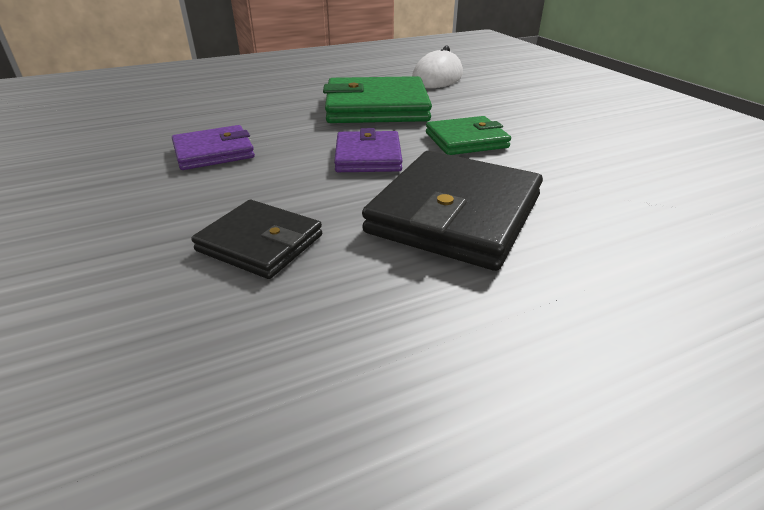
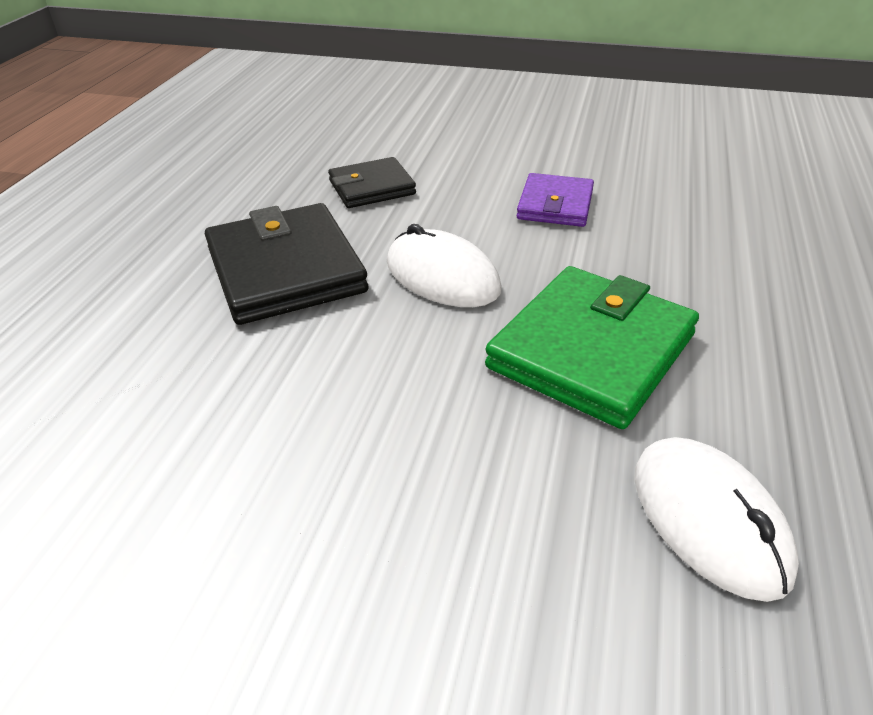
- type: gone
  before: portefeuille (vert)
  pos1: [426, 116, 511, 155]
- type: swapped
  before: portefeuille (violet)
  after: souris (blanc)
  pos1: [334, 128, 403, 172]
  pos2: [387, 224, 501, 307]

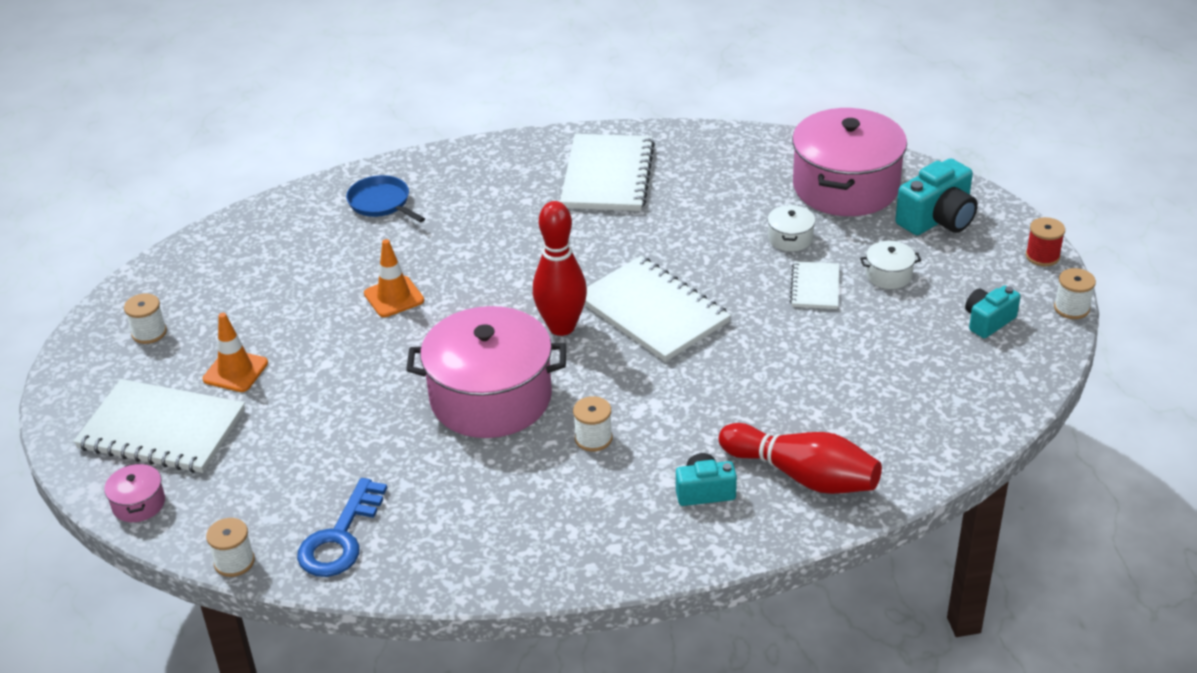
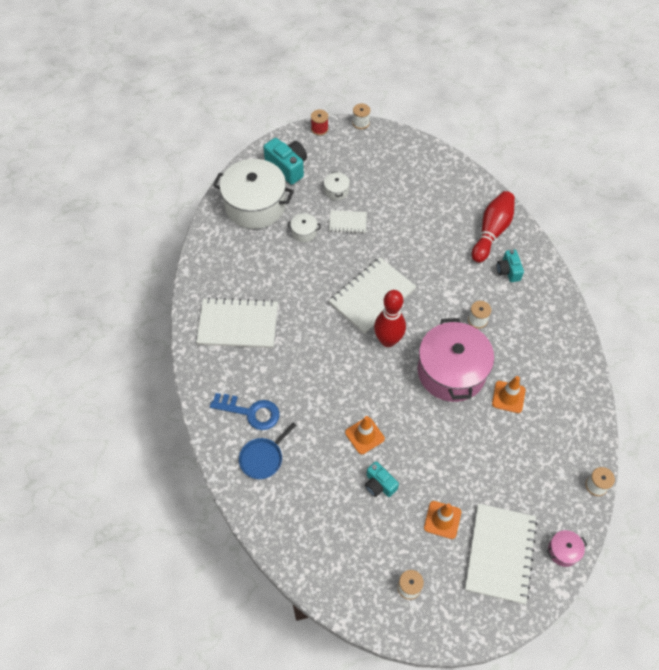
- type: repainted
  before: marmite (rose)
  after: marmite (blanc)
  pos1: [792, 108, 907, 216]
  pos2: [213, 159, 294, 229]
- type: shifted
  before: appareil photo (turquoise)
  pos1: [965, 286, 1021, 338]
  pos2: [365, 461, 399, 497]
- type: shifted
  before: clé (bleu)
  pos1: [297, 478, 387, 577]
  pos2: [210, 393, 280, 430]
- type: new
  after: cône de chantier (orange)
  pos2: [492, 376, 526, 413]

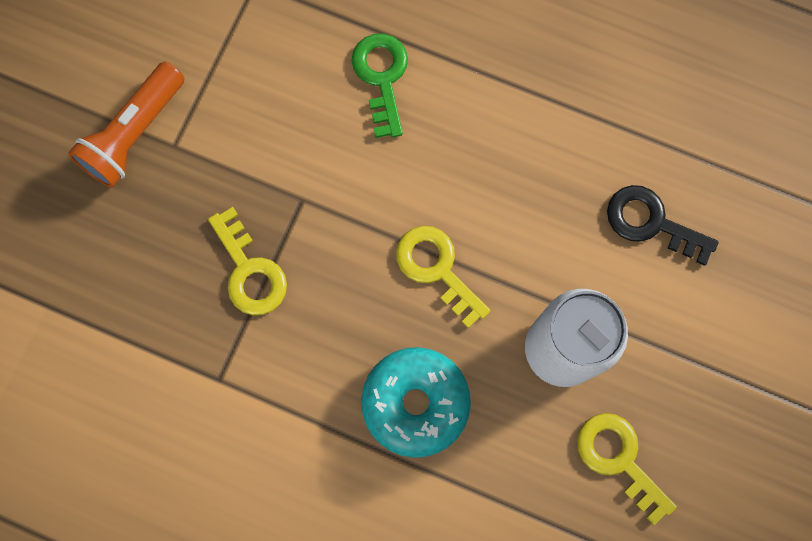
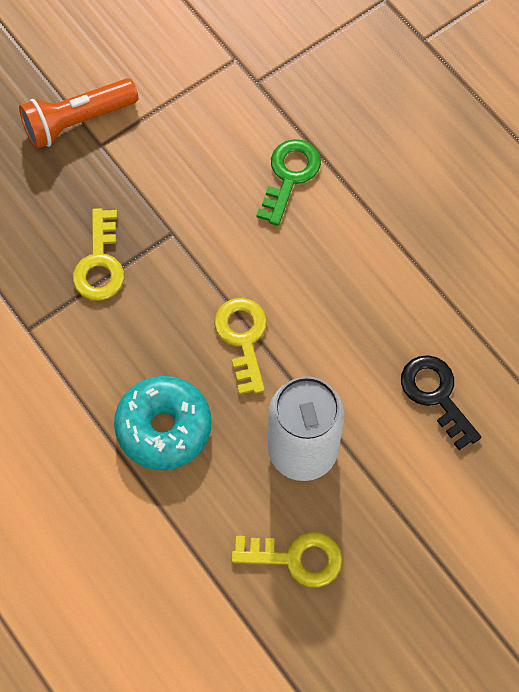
- type: rotated
  before: clé (jaune)
  pos1: [577, 413, 677, 525]
  pos2: [232, 532, 343, 587]
  turn: 105

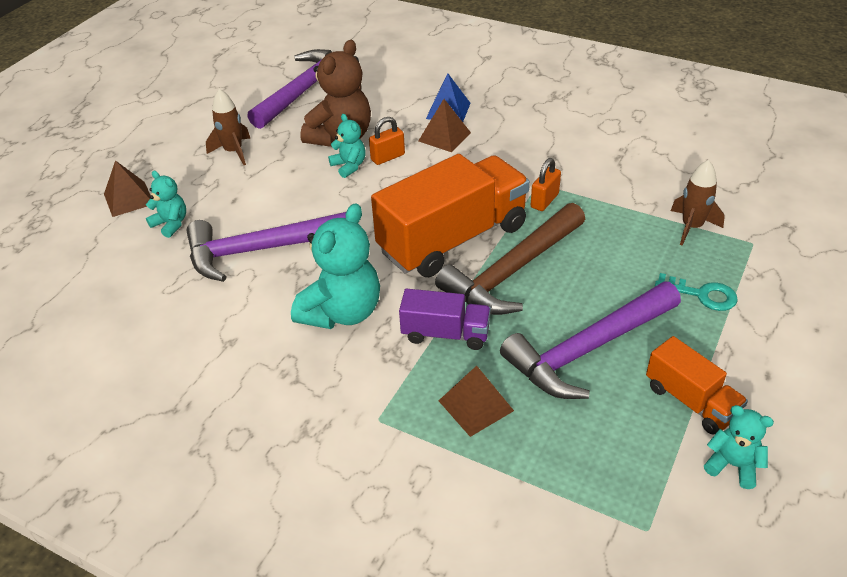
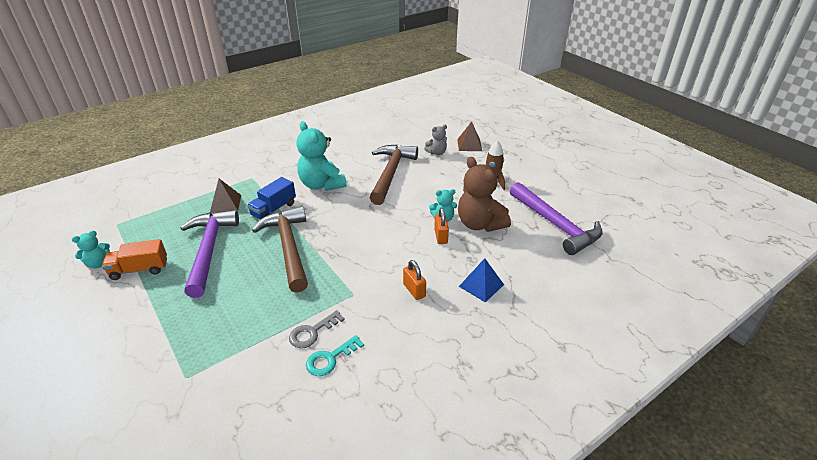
- type: gone
  before: pyramide (marron)
  pos1: [418, 99, 471, 152]
- type: gone
  before: camion (orange)
  pos1: [371, 154, 530, 277]
- type: shifted
  before: cadenas (orange)
  pos1: [531, 158, 561, 211]
  pos2: [403, 260, 426, 300]
- type: gone
  before: fusée (marron)
  pos1: [671, 160, 725, 246]
- type: repainted
  before: ours en peluche (turquoise)
  after: ours en peluche (gris)
  pos1: [146, 171, 186, 238]
  pos2: [424, 125, 447, 155]
- type: repainted
  before: marteau (violet)
  after: marteau (marron)
  pos1: [186, 212, 346, 282]
  pos2: [370, 145, 418, 205]
- type: shifted
  before: clé (turquoise)
  pos1: [655, 273, 738, 311]
  pos2: [306, 335, 364, 376]
- type: repainted
  before: camion (violet)
  after: camion (bleu)
  pos1: [399, 289, 491, 350]
  pos2: [247, 177, 296, 220]
- type: new
  after: clé (gris)
  pos2: [289, 310, 345, 348]

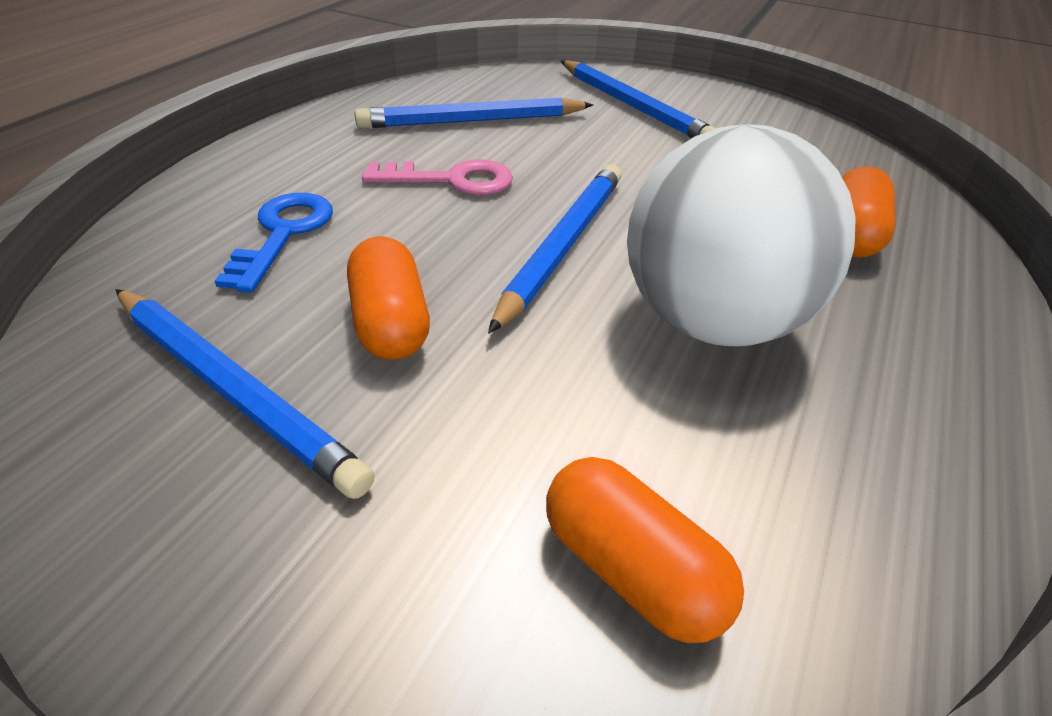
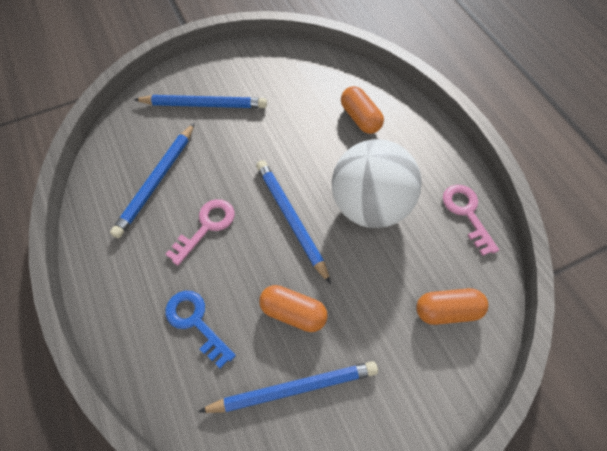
- type: new
  after: clé (rose)
  pos2: [443, 185, 499, 256]

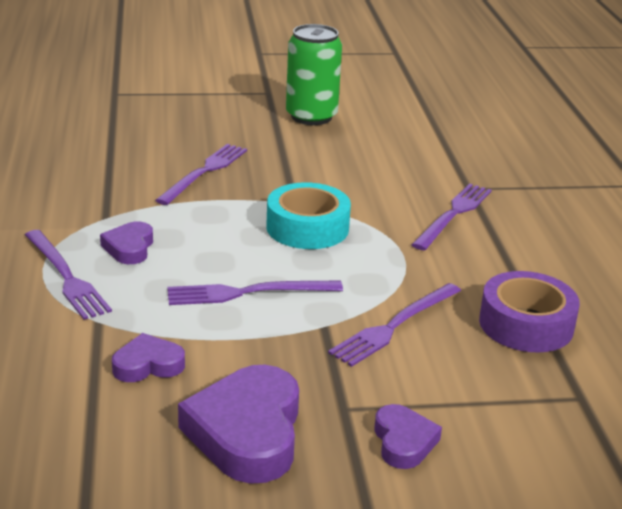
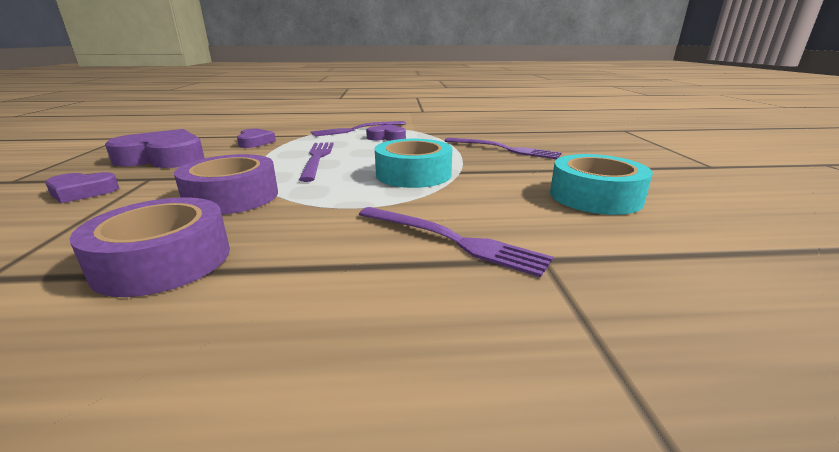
- type: gone
  before: canette (vert)
  pos1: [286, 24, 342, 125]
- type: swapped
  before: fourchette (violet)
  after: ruban adhésif (violet)
  pos1: [328, 283, 461, 367]
  pos2: [174, 154, 278, 215]
- type: new
  after: ruban adhésif (turquoise)
  pos2: [550, 154, 653, 215]

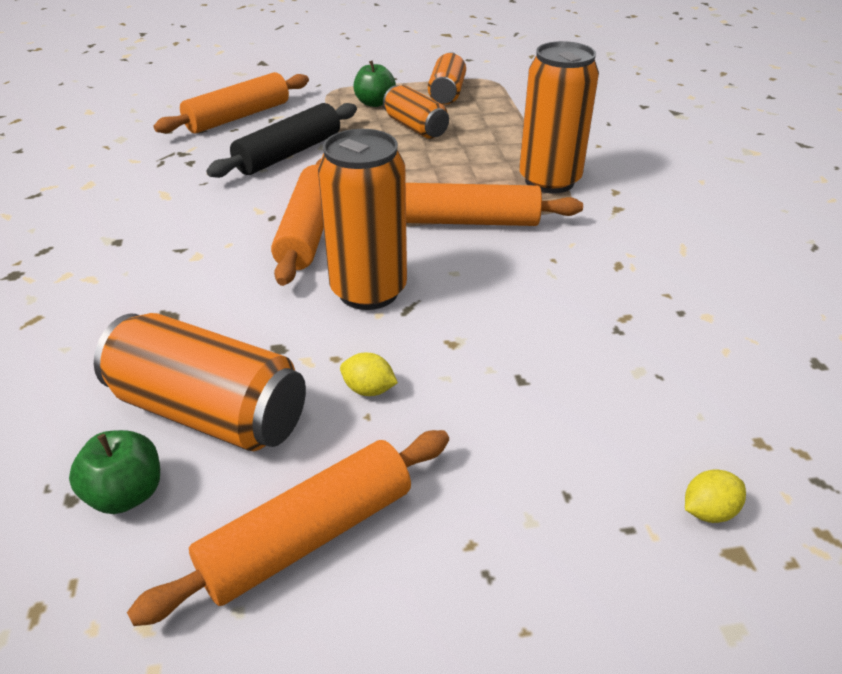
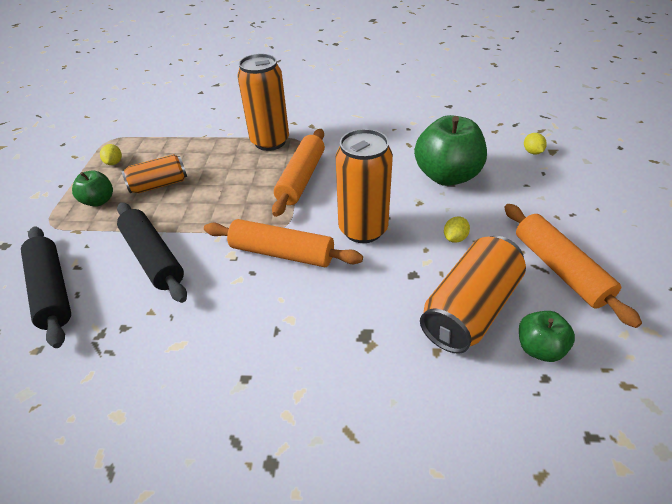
- type: swapped
  before: canette (orange)
  after: citron (jaune)
  pos1: [428, 52, 466, 105]
  pos2: [100, 144, 122, 165]
- type: repainted
  before: rouleau à pâtisserie (orange)
  after: rouleau à pâtisserie (noir)
  pos1: [154, 72, 309, 133]
  pos2: [21, 227, 71, 348]
- type: new
  after: pomme (vert)
  pos2: [414, 115, 487, 186]

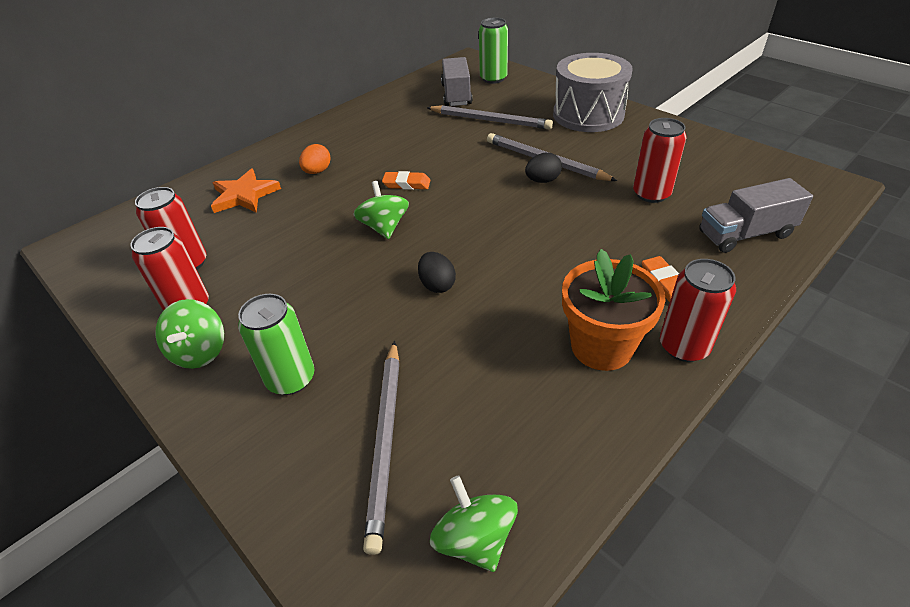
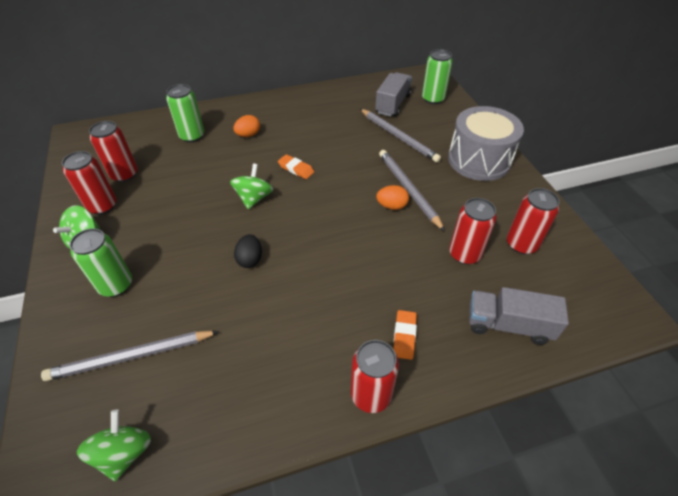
- type: repainted
  before: œuf (noir)
  after: œuf (orange)
  pos1: [525, 153, 562, 183]
  pos2: [376, 185, 409, 210]
- type: swapped
  before: étoile (orange)
  after: canette (vert)
  pos1: [211, 168, 281, 213]
  pos2: [166, 84, 204, 142]
- type: gone
  before: pot de fleurs (orange)
  pos1: [562, 249, 666, 371]
- type: rotated
  before: crayon (gris)
  pos1: [363, 341, 399, 555]
  pos2: [41, 331, 219, 381]
  turn: 45
- type: new
  after: canette (rouge)
  pos2: [507, 188, 560, 254]

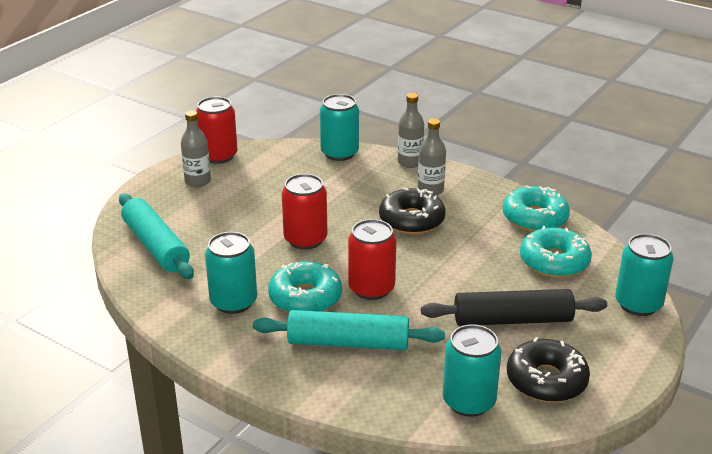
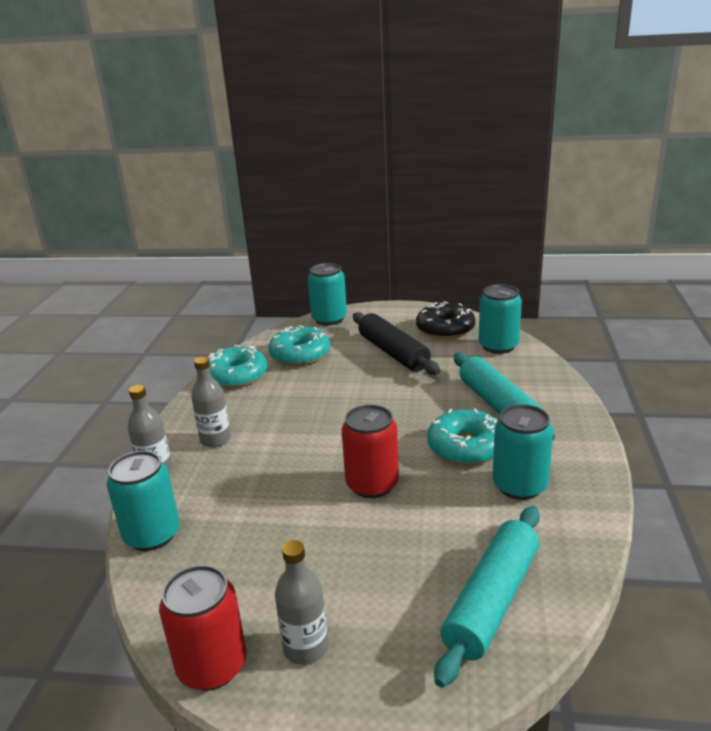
- type: gone
  before: beignet (noir)
  pos1: [379, 187, 446, 234]
- type: gone
  before: canette (rouge)
  pos1: [348, 219, 396, 300]

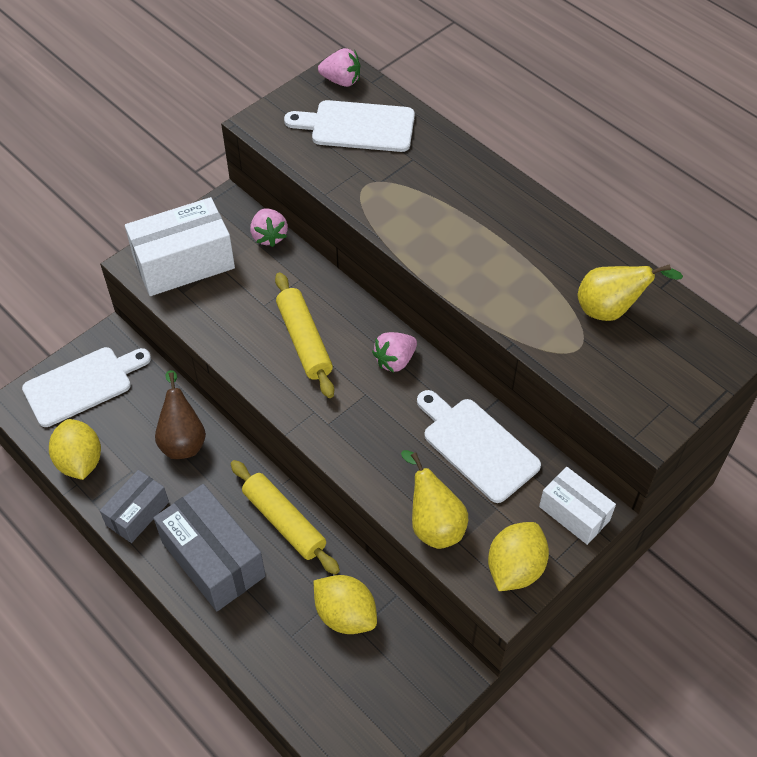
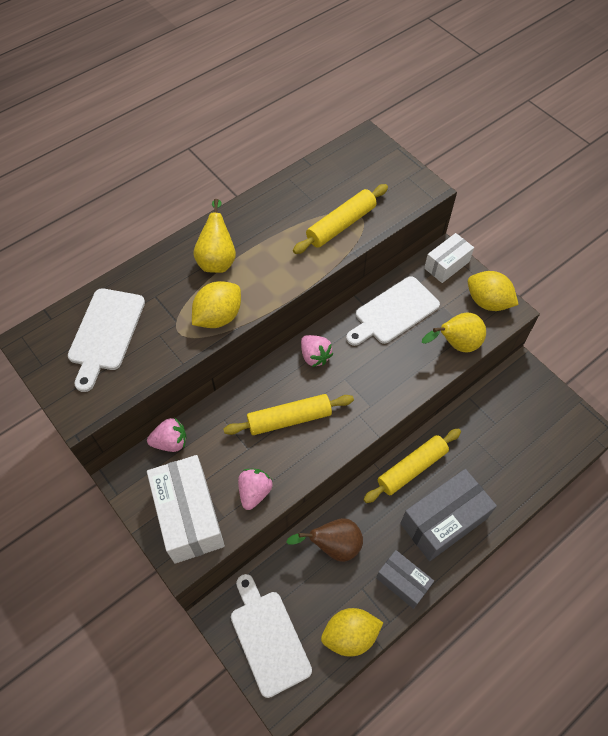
- type: shifted
  before: fraise (rose)
  pos1: [318, 48, 360, 87]
  pos2: [238, 469, 273, 510]
- type: shifted
  before: poire (jaune)
  pos1: [578, 264, 683, 321]
  pos2: [193, 199, 236, 273]
- type: shifted
  before: citron (jaune)
  pos1: [314, 575, 377, 634]
  pos2: [192, 281, 241, 328]
- type: new
  after: rouleau à pâtisserie (jaune)
  pos2: [293, 184, 388, 254]

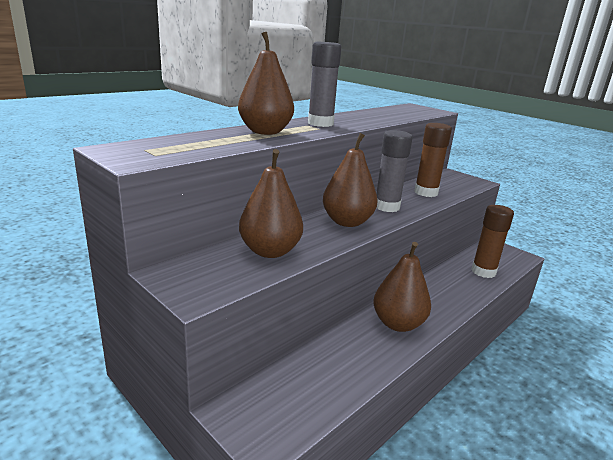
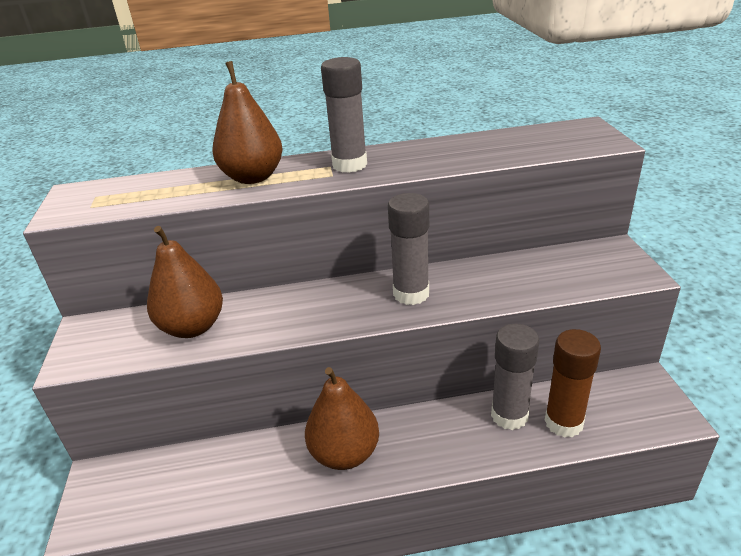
- type: gone
  before: bâton de colle (marron)
  pos1: [414, 123, 452, 197]
- type: gone
  before: poire (marron)
  pos1: [323, 133, 378, 227]
- type: new
  after: bâton de colle (gris)
  pos2: [491, 324, 539, 430]

